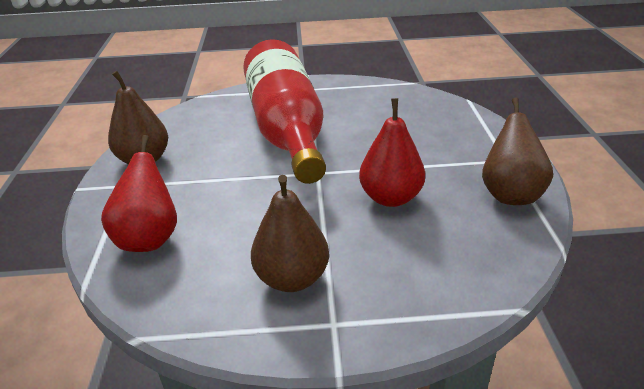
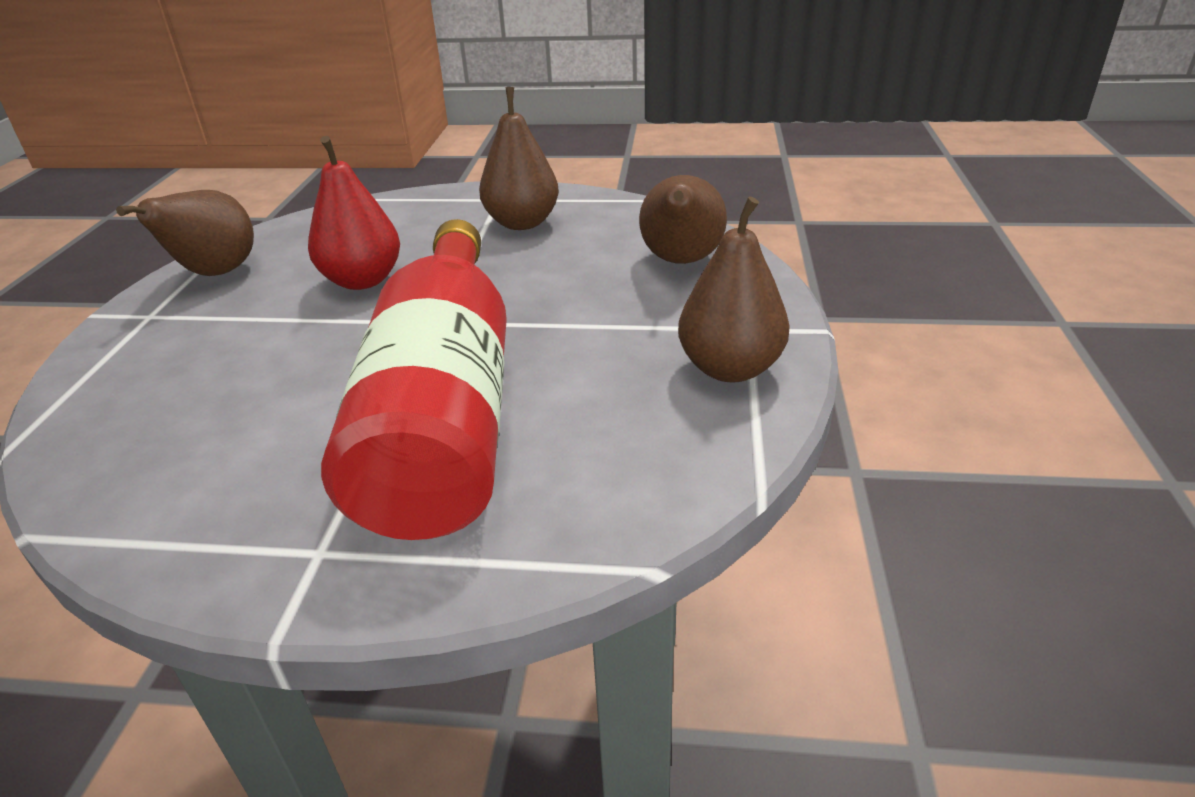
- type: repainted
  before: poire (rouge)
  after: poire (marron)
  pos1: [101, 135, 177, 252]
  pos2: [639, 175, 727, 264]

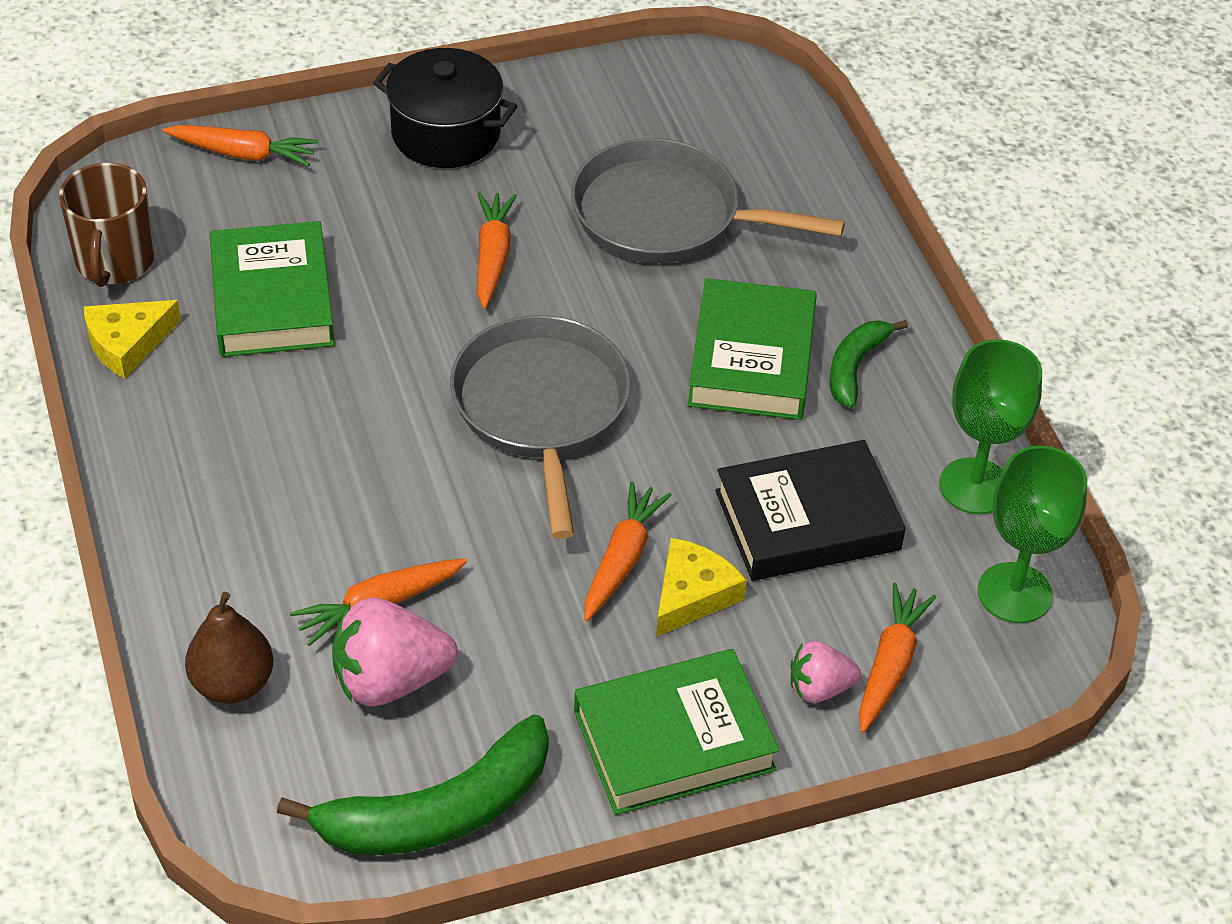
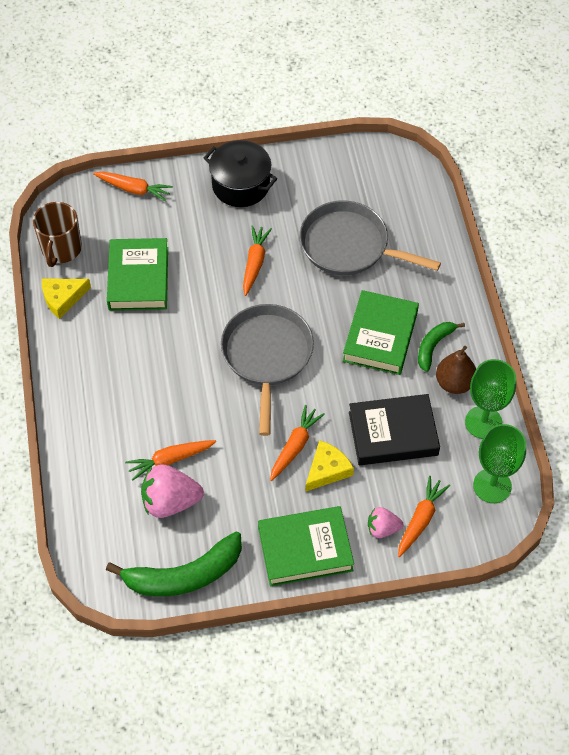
- type: shifted
  before: poire (marron)
  pos1: [185, 592, 273, 703]
  pos2: [436, 346, 476, 394]

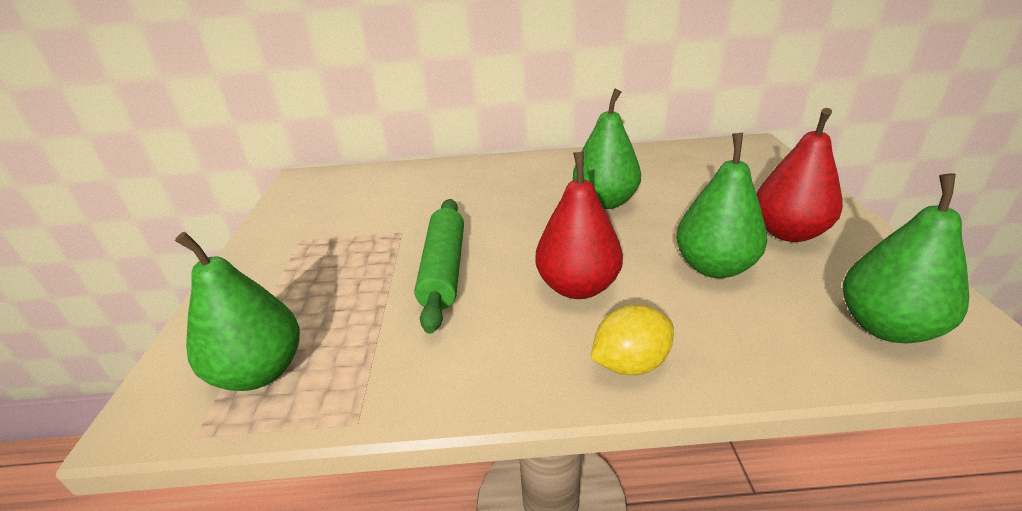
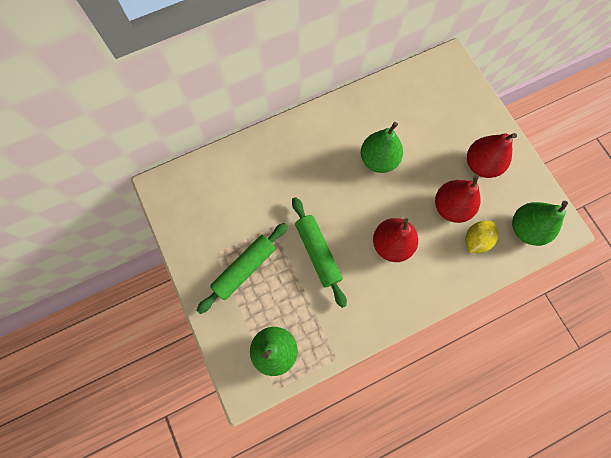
- type: repainted
  before: poire (vert)
  after: poire (rouge)
  pos1: [676, 133, 767, 278]
  pos2: [435, 175, 480, 223]
- type: shifted
  before: citron (jaune)
  pos1: [591, 305, 674, 375]
  pos2: [466, 221, 498, 253]
- type: new
  after: rouleau à pâtisserie (vert)
  pos2: [196, 223, 288, 314]

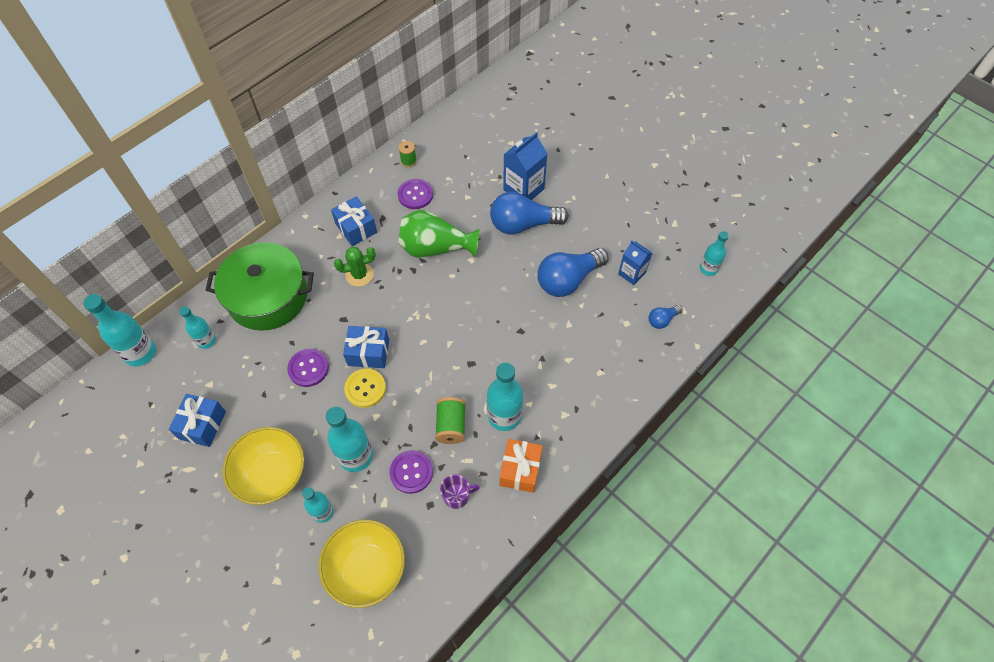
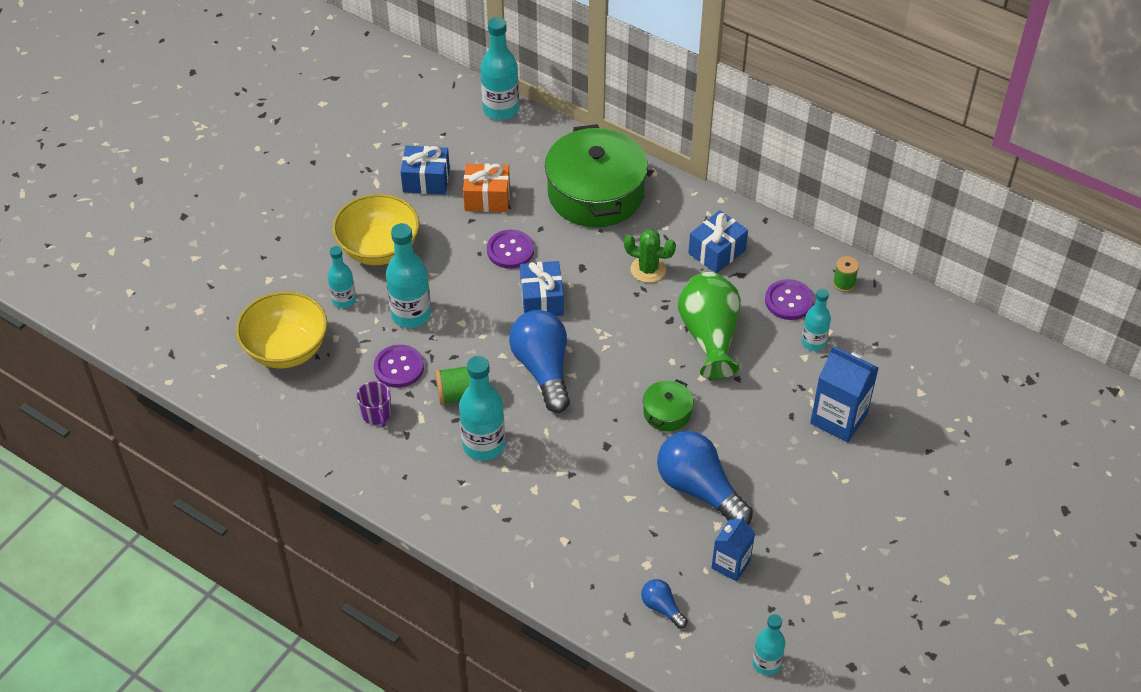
- type: shifted
  before: ampoule (bleu)
  pos1: [490, 192, 569, 235]
  pos2: [509, 310, 570, 413]
- type: rotated
  before: cactus (vert)
  pos1: [334, 247, 376, 287]
  pos2: [624, 229, 676, 283]
  turn: -45
- type: shifted
  before: bouteille (turquoise)
  pos1: [179, 306, 216, 349]
  pos2: [802, 288, 831, 351]
- type: gone
  before: bouton (jaune)
  pos1: [344, 368, 386, 408]
- type: shifted
  before: cadeau (orange)
  pos1: [500, 439, 542, 493]
  pos2: [463, 164, 510, 212]
- type: new
  after: marmite (vert)
  pos2: [643, 379, 693, 431]

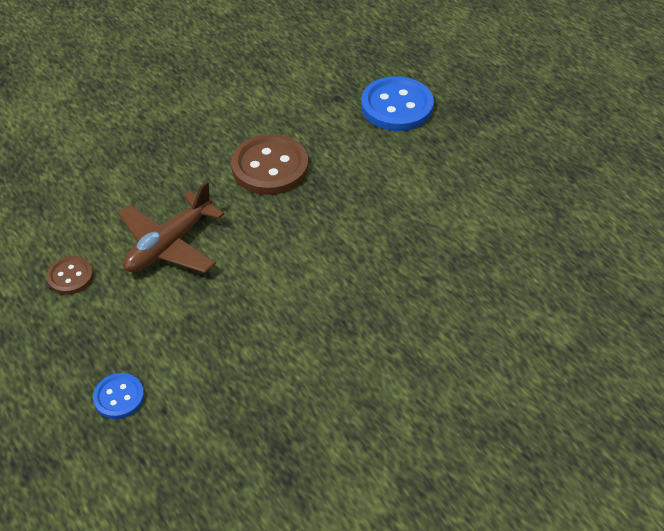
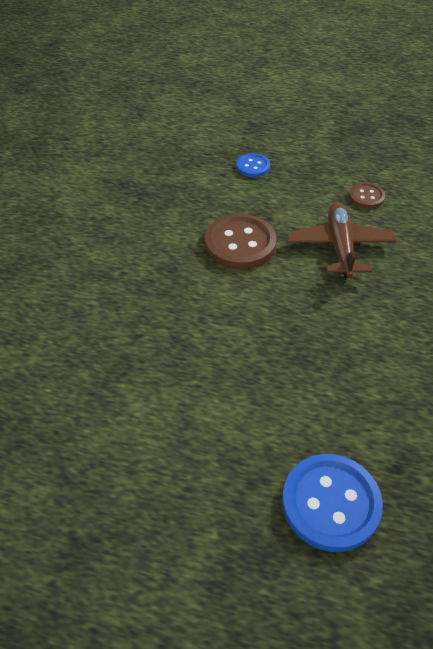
- type: shifted
  before: bouton (marron)
  pos1: [231, 134, 308, 195]
  pos2: [205, 214, 277, 269]

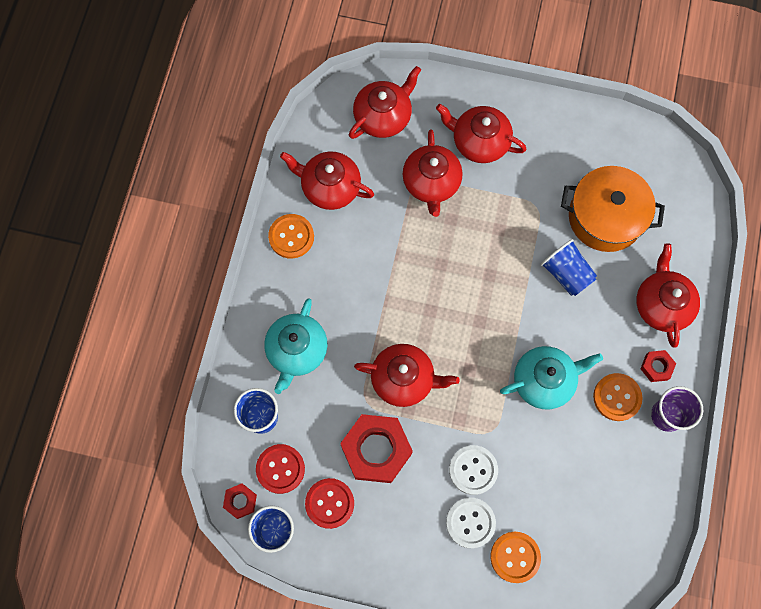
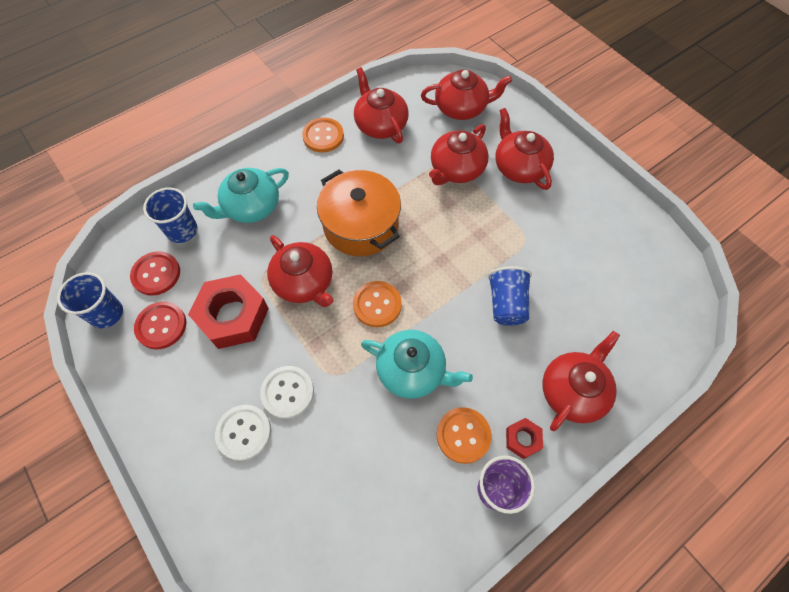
- type: shifted
  before: marmite (orange)
  pos1: [561, 166, 665, 252]
  pos2: [317, 169, 401, 256]
- type: gone
  before: écrou (rouge)
  pos1: [223, 484, 257, 519]
- type: shifted
  before: bouton (orange)
  pos1: [490, 532, 541, 583]
  pos2: [353, 281, 402, 327]

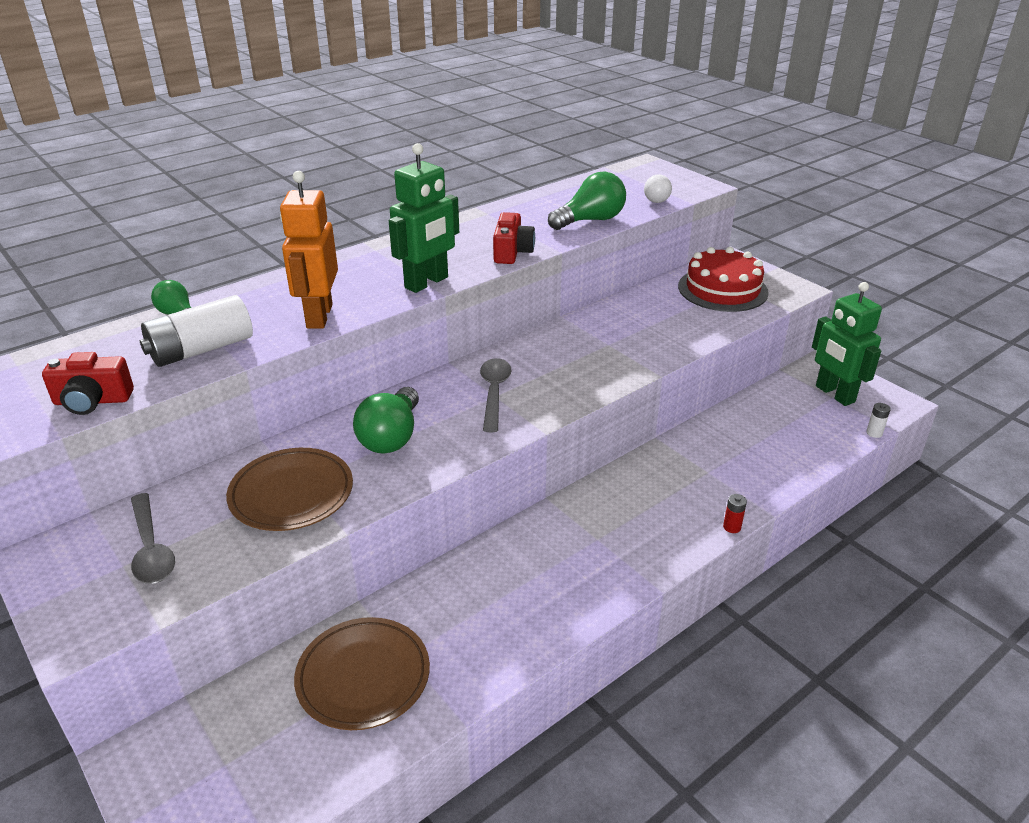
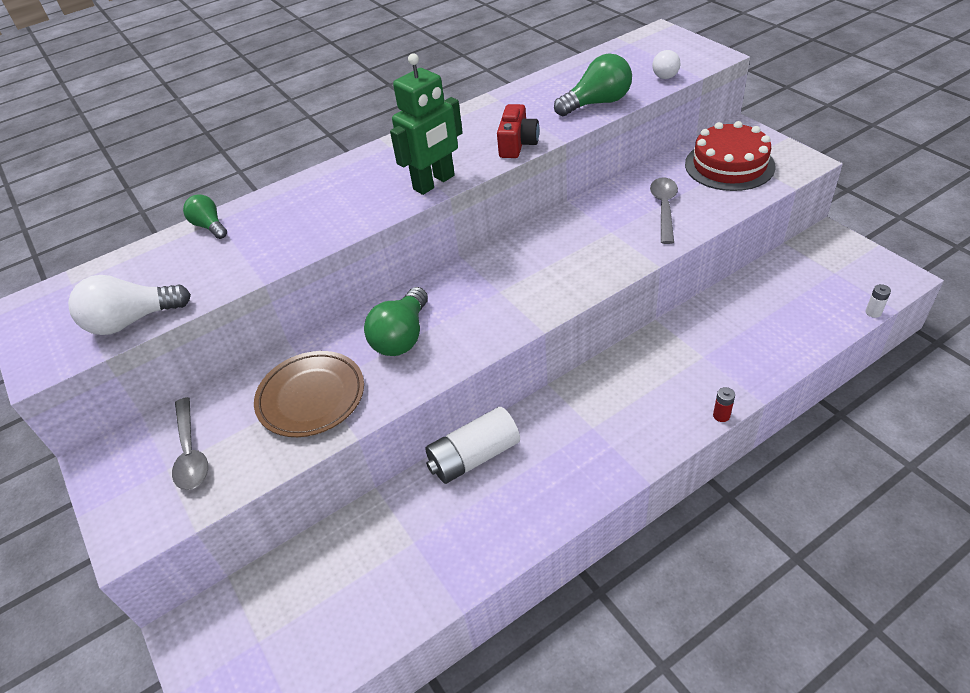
- type: gone
  before: robot (orange)
  pos1: [280, 171, 338, 329]
- type: gone
  before: robot (vert)
  pos1: [812, 282, 882, 406]
- type: shifted
  before: pile (blanc)
  pos1: [140, 295, 253, 367]
  pos2: [425, 407, 520, 484]
- type: swapped
  before: appareil photo (rouge)
  after: ampoule (blanc)
  pos1: [42, 352, 134, 415]
  pos2: [68, 275, 191, 335]
- type: shifted
  before: cuillère (gris)
  pos1: [480, 358, 512, 432]
  pos2: [650, 177, 678, 244]
- type: gone
  before: assiette (marron)
  pos1: [294, 617, 430, 730]

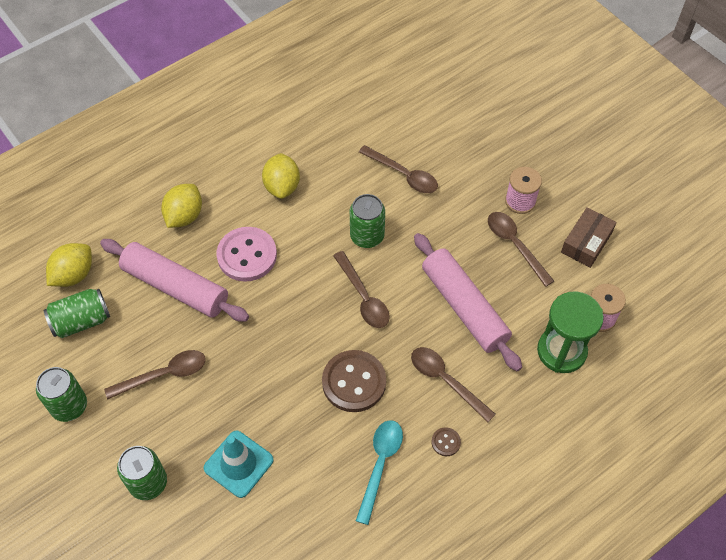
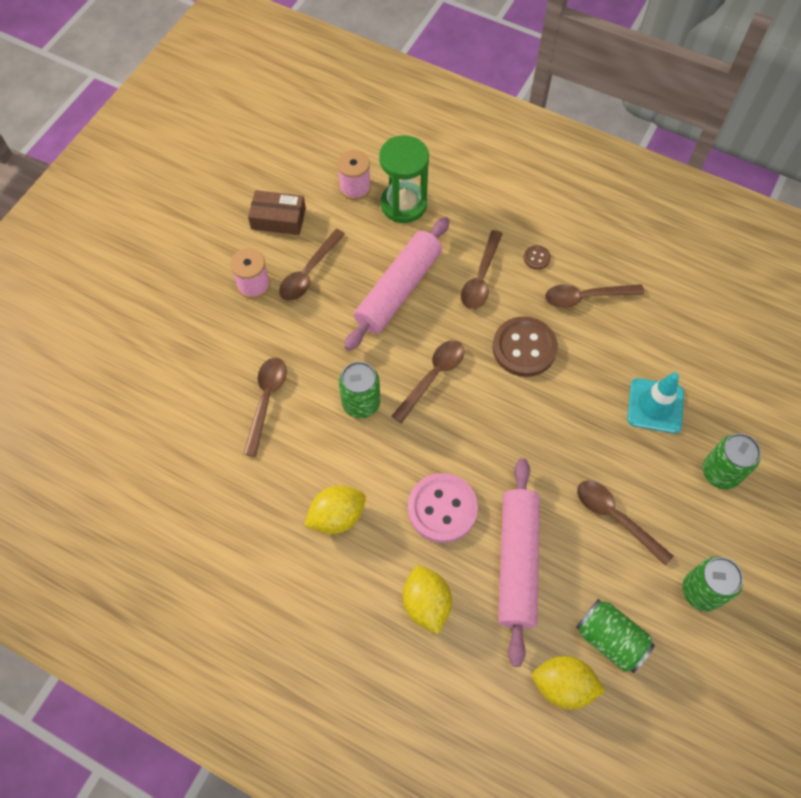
- type: rotated
  before: citron (jaune)
  pos1: [161, 184, 202, 228]
  pos2: [403, 566, 452, 634]
  turn: 75
- type: repainted
  before: cuillère (turquoise)
  after: cuillère (marron)
  pos1: [356, 420, 403, 525]
  pos2: [545, 284, 644, 308]

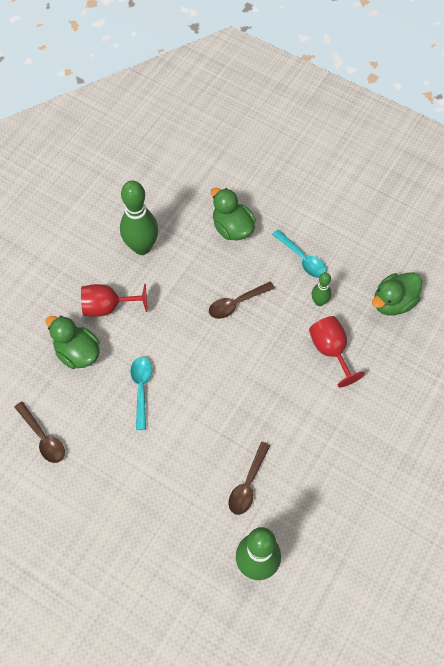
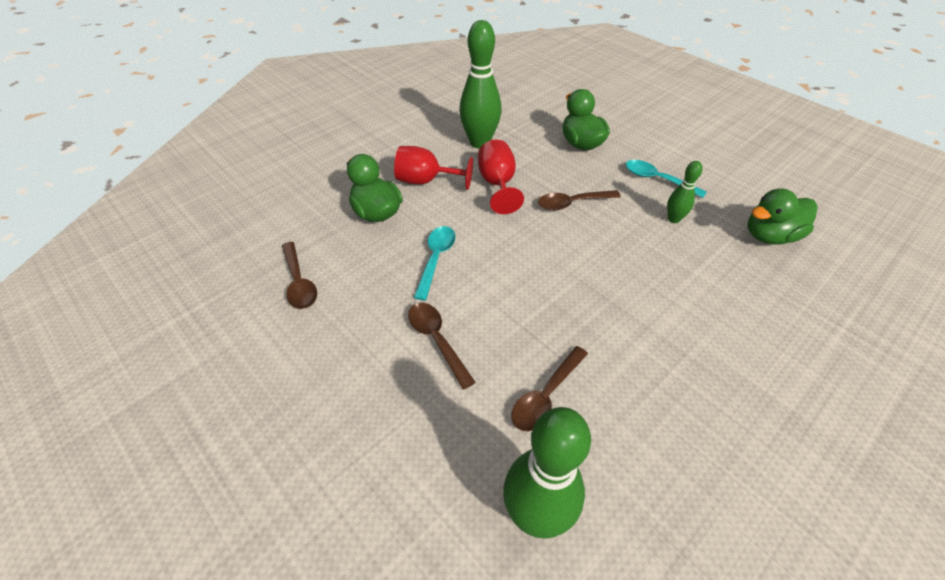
- type: rotated
  before: cuillère (turquoise)
  pos1: [272, 229, 327, 278]
  pos2: [626, 160, 706, 198]
  turn: 150
- type: shifted
  before: verre à pied (rouge)
  pos1: [309, 316, 365, 387]
  pos2: [478, 139, 524, 214]
- type: new
  after: cuillère (marron)
  pos2: [408, 303, 476, 389]

